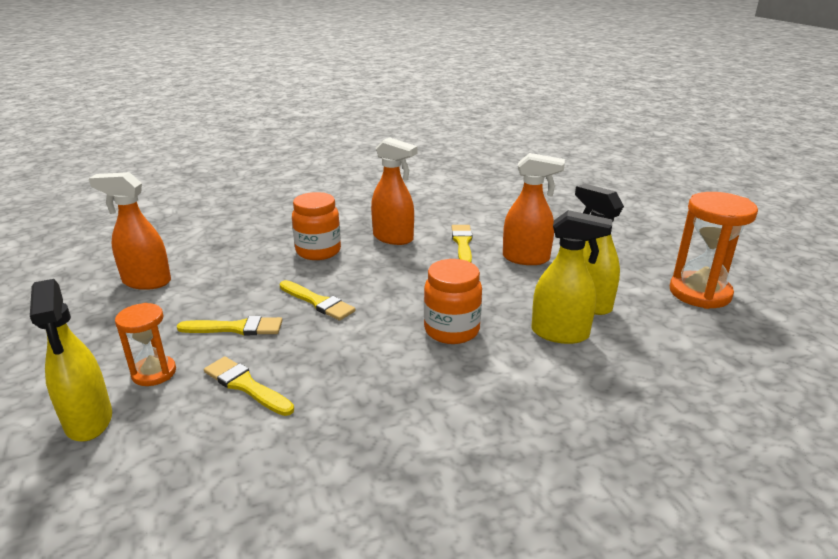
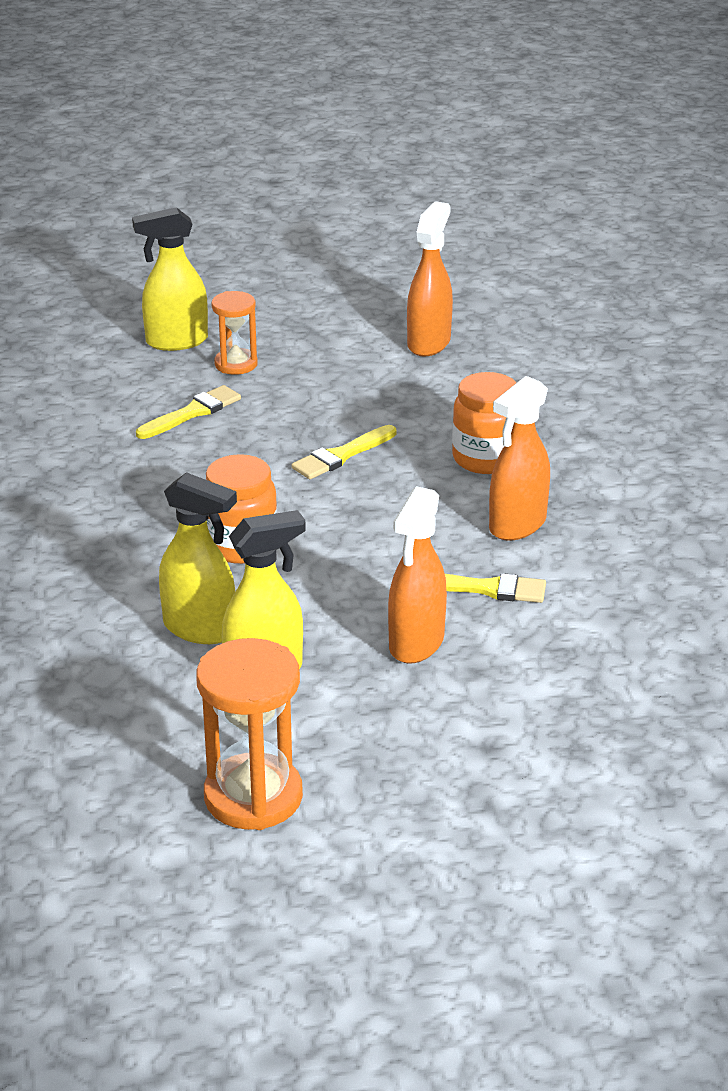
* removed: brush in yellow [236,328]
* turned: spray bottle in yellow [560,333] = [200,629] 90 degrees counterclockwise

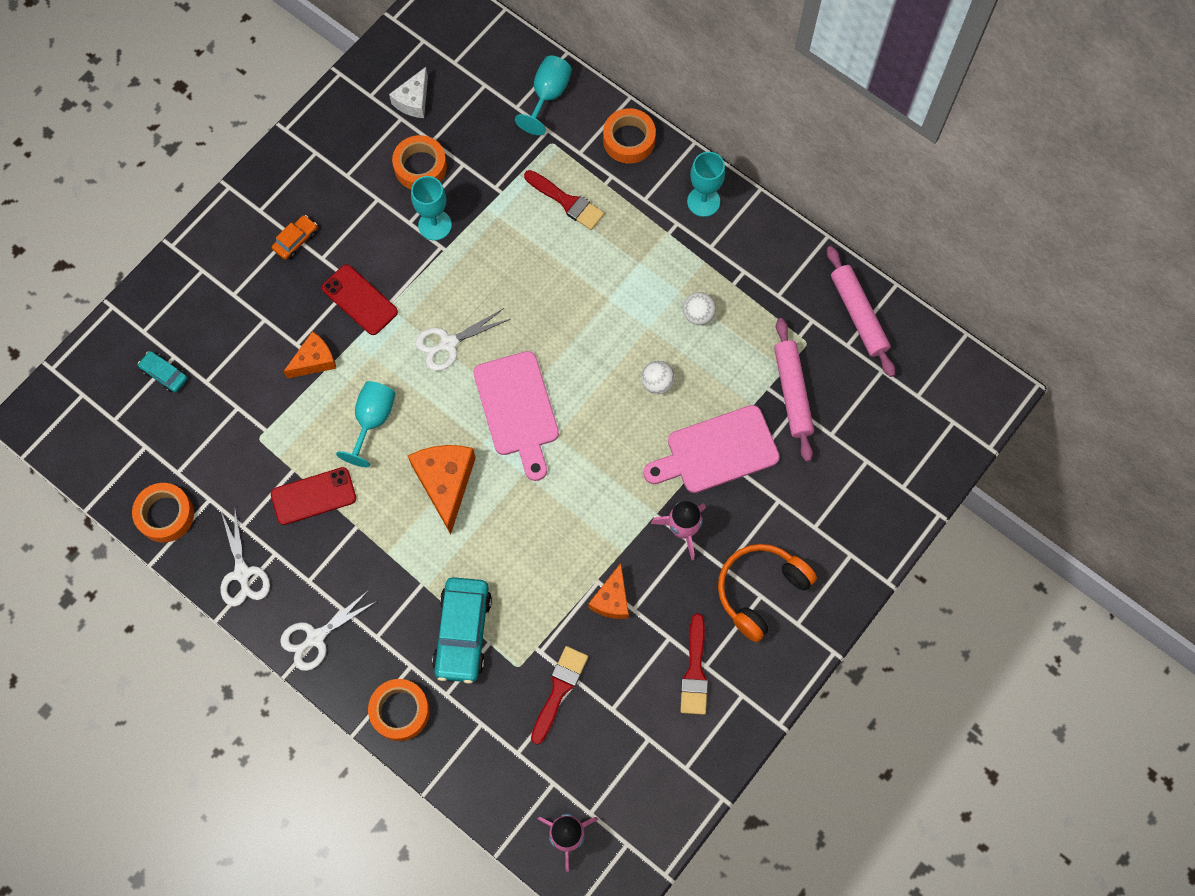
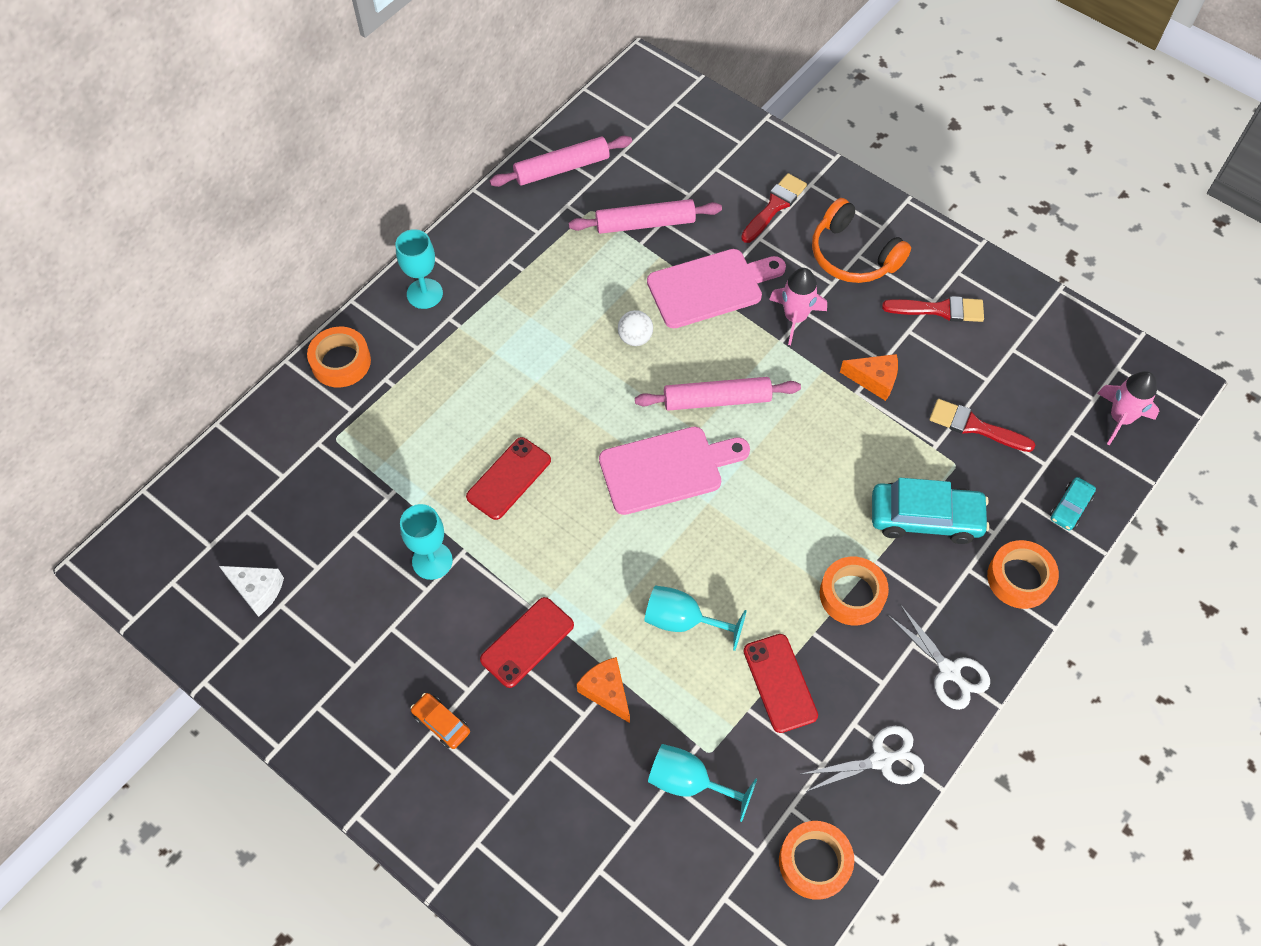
* removed: cheese in orange [445,483]
* removed: scissors in white [448,343]
* removed: ball in white [698,315]
* added: phone in red [508,478]
* added: rolling pin in pink [717,400]
* moved: car in turquoise [164,374] to [1070,507]
* moved: tape in orange [420,167] to [852,594]
* moved: goblet in turquoise [548,96] to [689,782]
* moved: brush in red [567,202] to [774,206]
* turned: cutting board in pink [717,451] = [710,287] 90 degrees counterclockwise

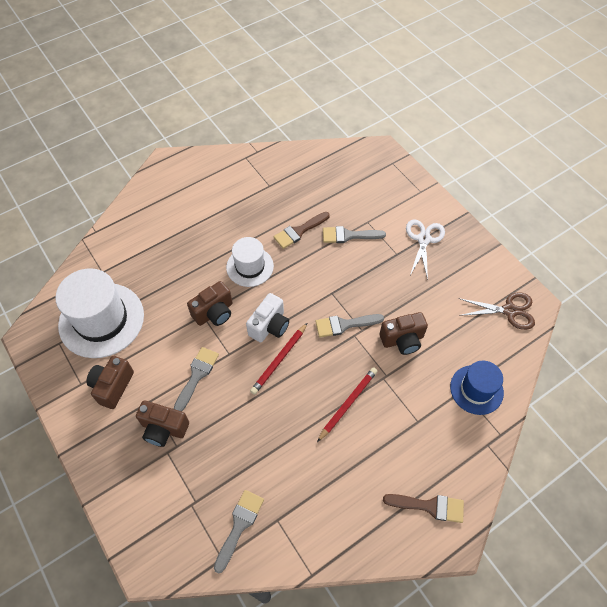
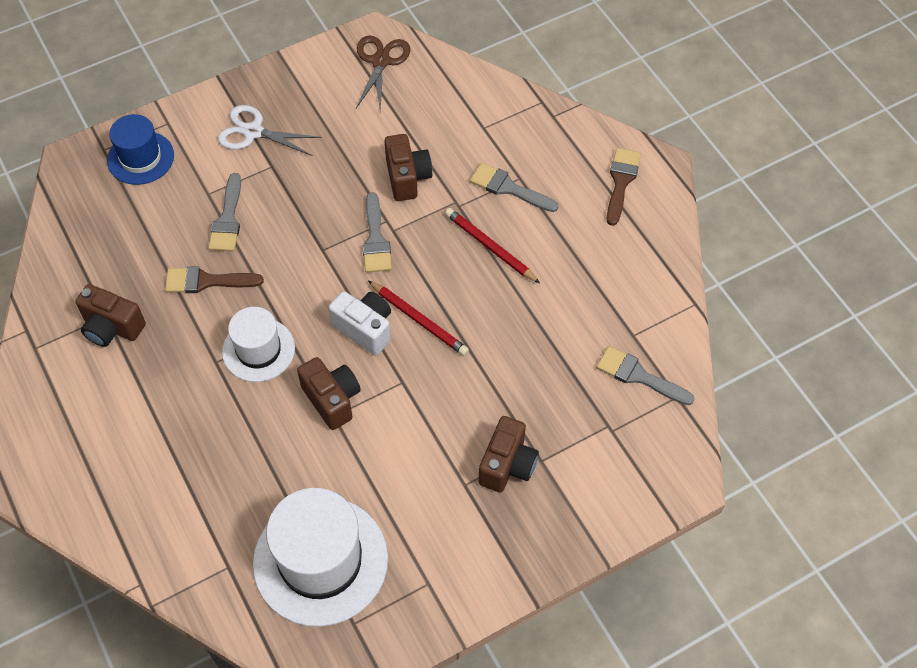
* moved: camera in brown [112,386] to [112,328]
* moved: brush in grey [197,375] to [508,188]
* moved: hat in blue [476,389] to [140,158]
* turned: brush in brown [299,231] = [206,281] 120 degrees clockwise

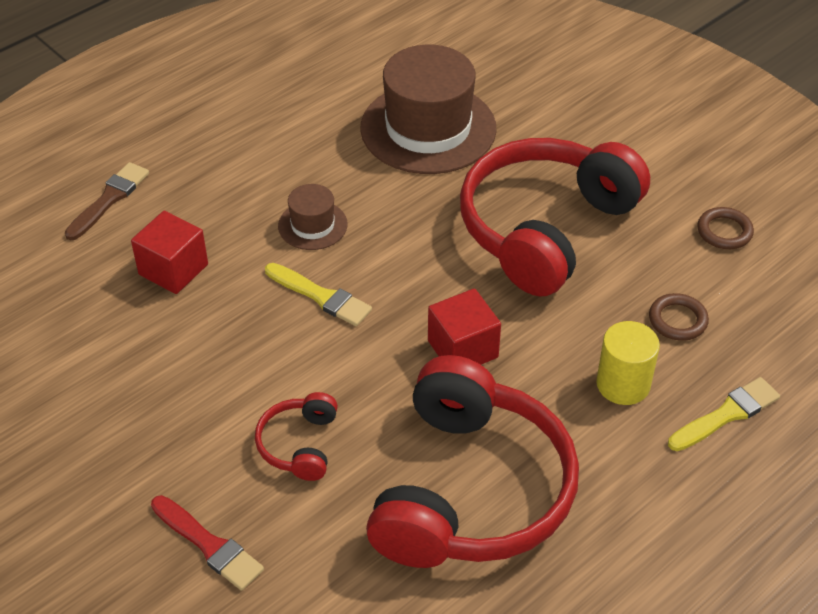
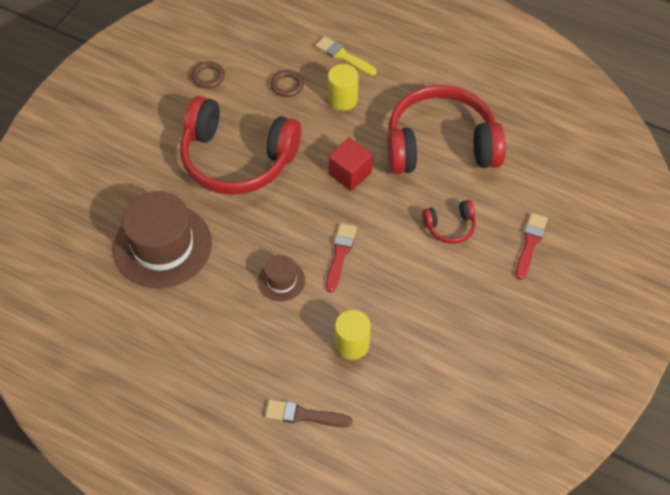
* replaced: cube in red [173,269] to cylinder in yellow [352,344]
* recoloured: brush in yellow [321,296] to brush in red [340,254]

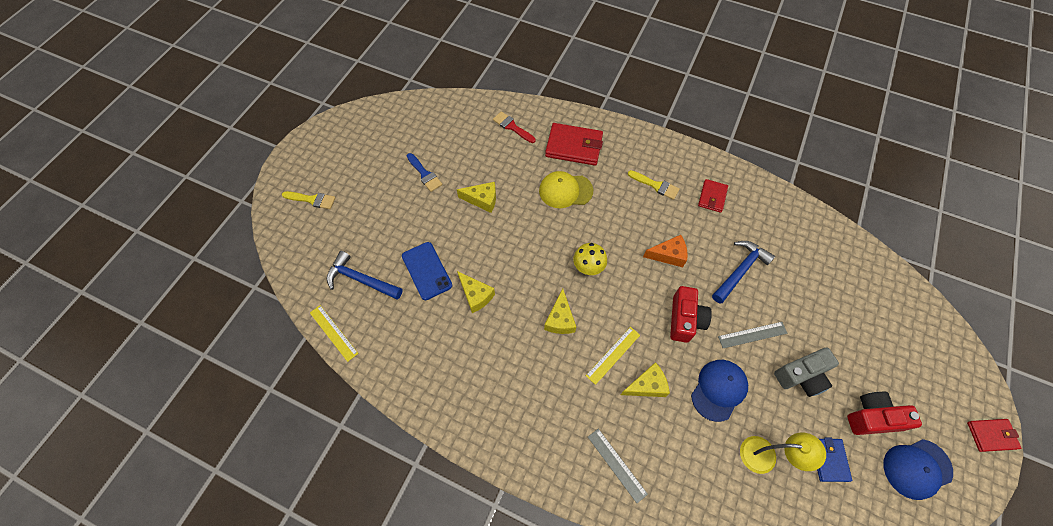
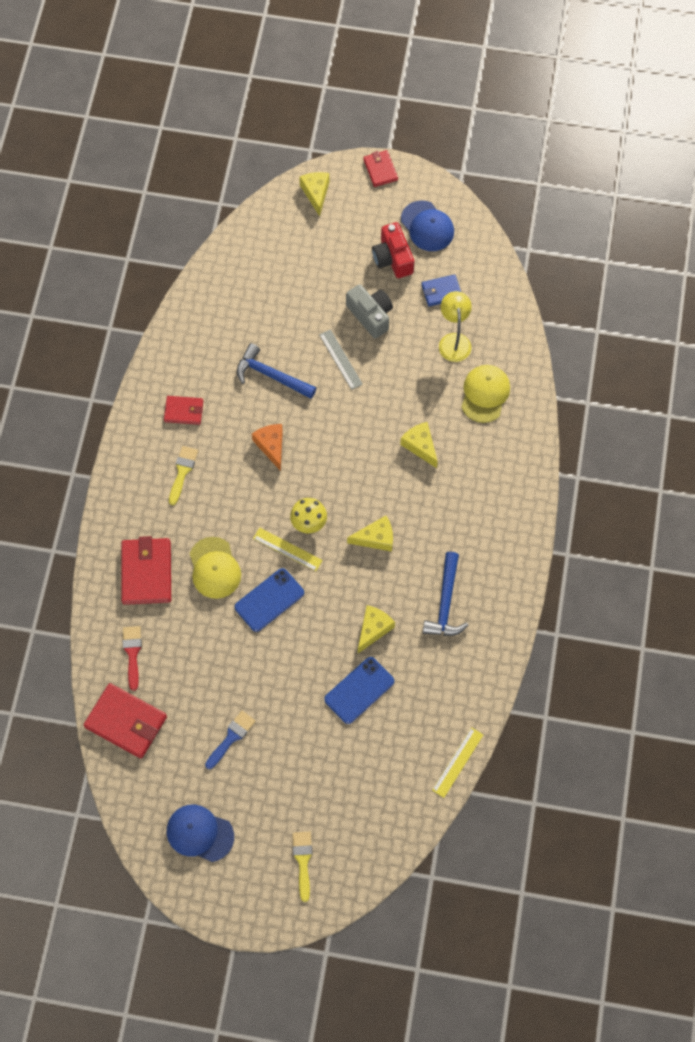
* removed: ruler in grey [617,464]
* removed: camera in red [685,319]
* added: wallet in red [126,722]
* added: phone in blue [269,600]
* added: cap in yellow [485,394]
* moved: hammer in blue [361,280] to [445,603]
* moved: cheese in yellow [482,200] to [316,193]
* moved: ruler in yellow [613,355] to [287,549]
* moved: cap in blue [719,390] to [199,833]
* turned: brush in red [512,127] = [132,653] 150 degrees clockwise

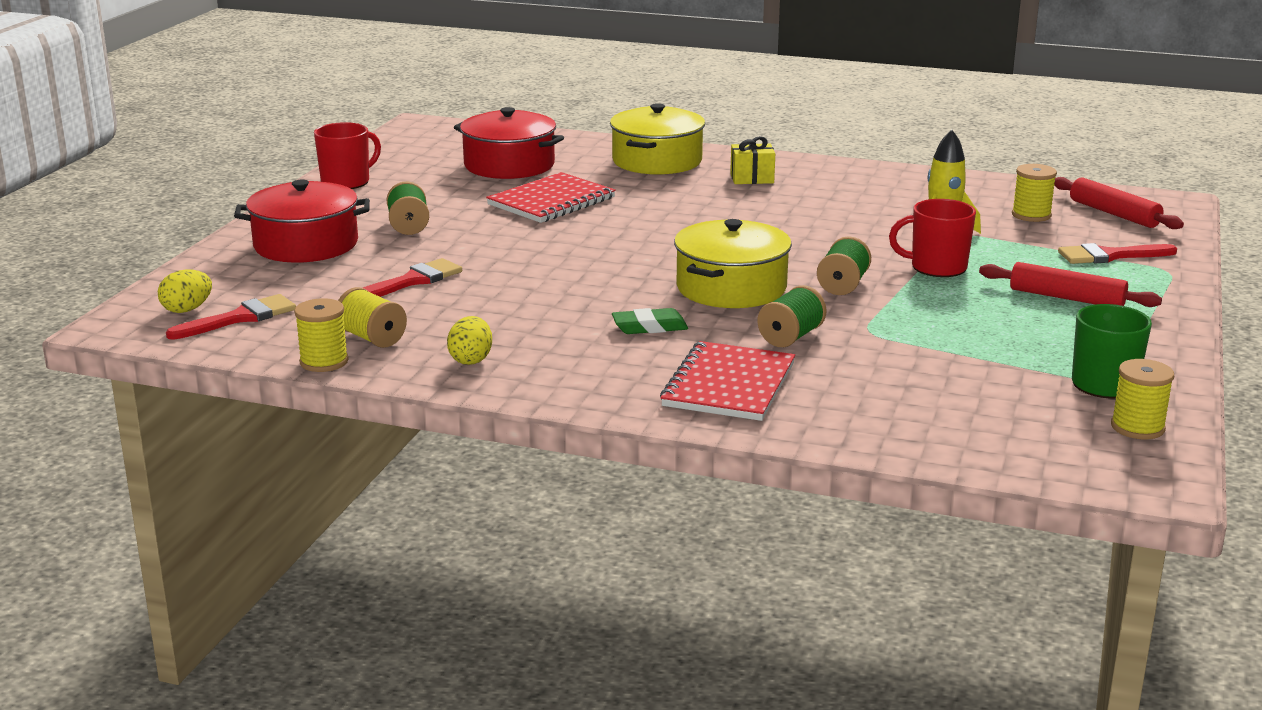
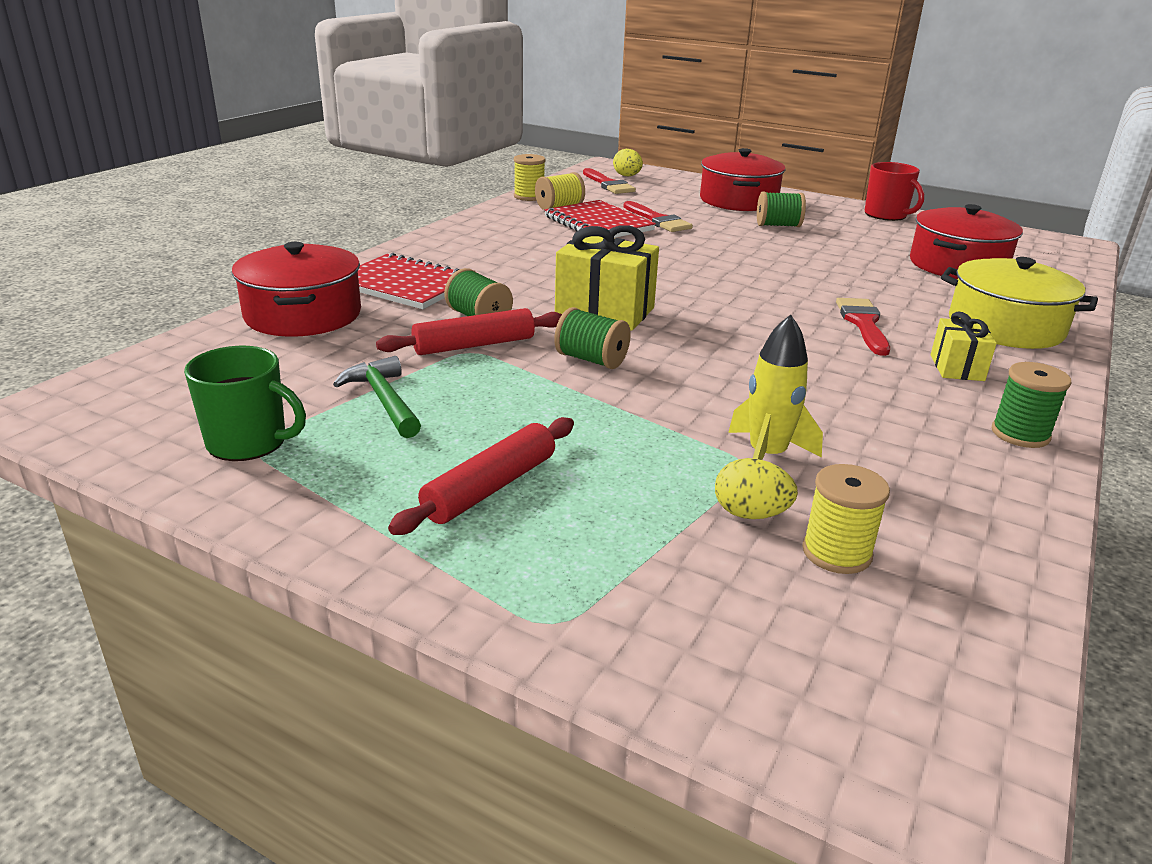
* removed: eraser in green [649,327]
* removed: mug in red [937,267]
* removed: spool in yellow [1137,427]
* added: pot in red [303,315]
* added: hammer in green [383,400]
* added: spool in green [1020,434]
* moved: egg in yellow [471,360] to [750,514]
* moved: notebook in red [551,201] to [598,223]
* moved: rolling pin in red [1114,214] to [474,345]
* moved: brush in red [1109,256] to [863,323]
* replaced: pot in yellow [731,288] to gift in yellow [605,311]

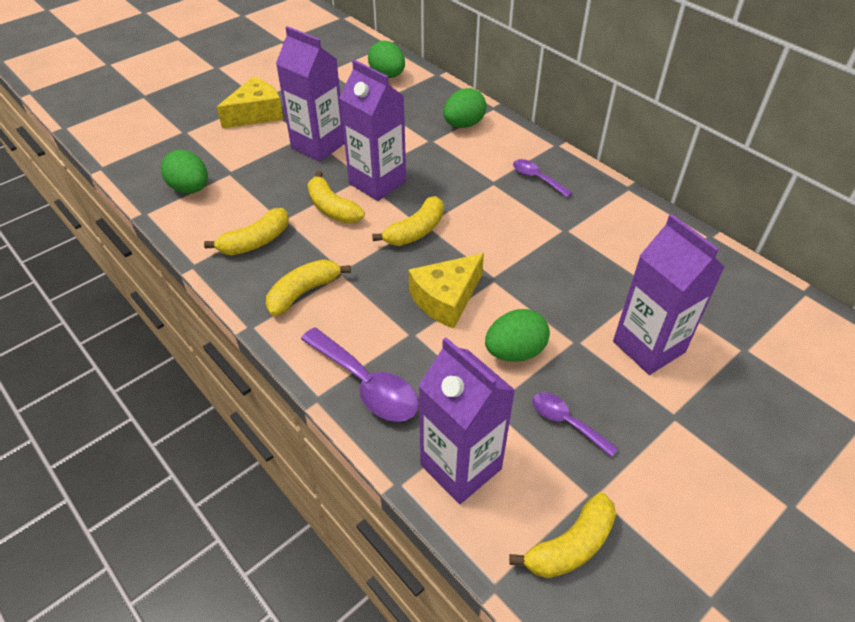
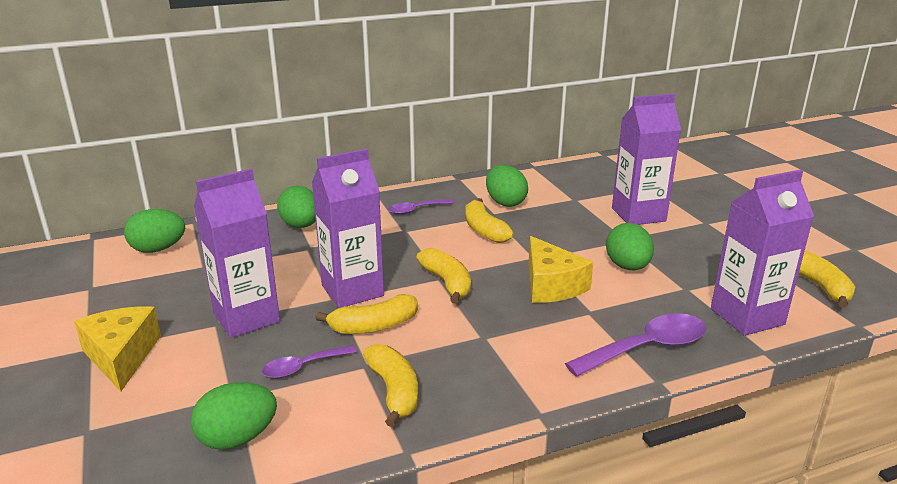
* added: egg in green [505,202]
* moved: banana in yellow [303,292] to [484,230]
* moved: spoon in purple [566,422] to [303,367]

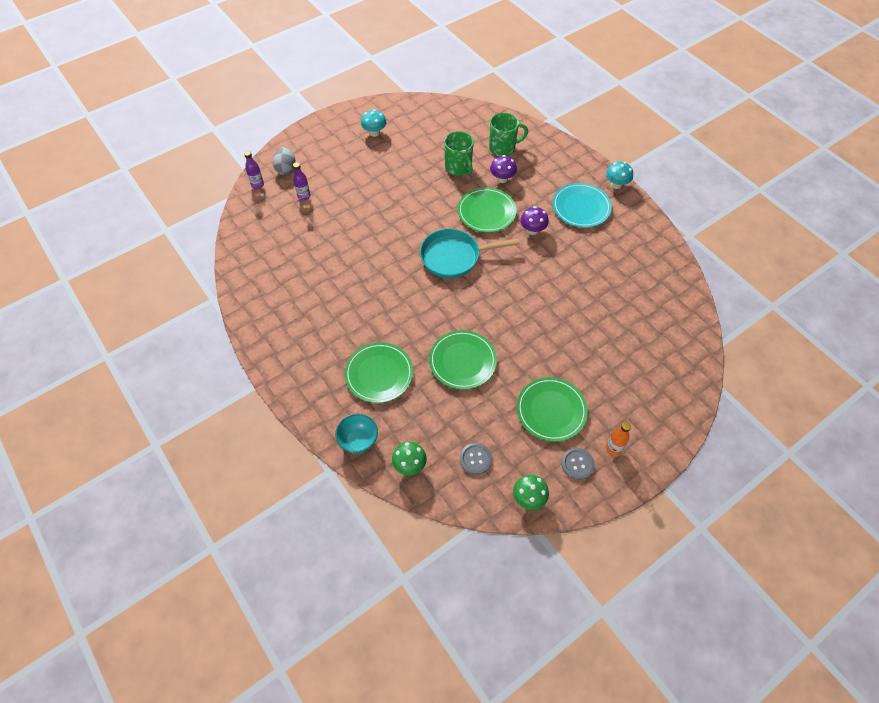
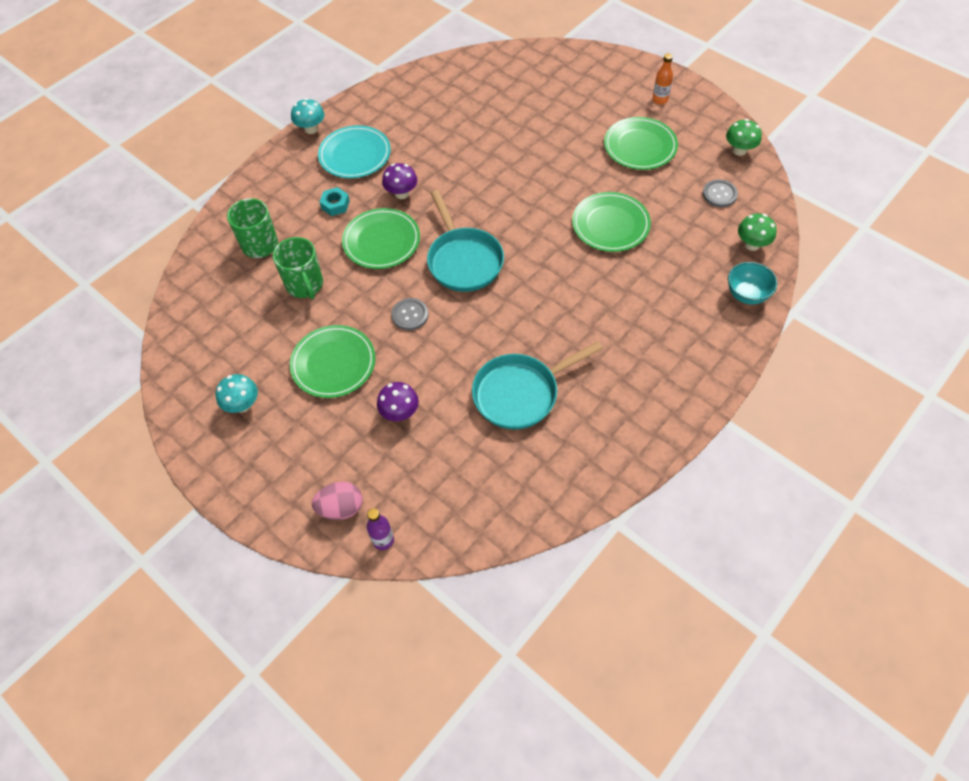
* removed: bottle in purple [304,196]
* added: nut in turquoise [335,205]
* added: pan in turquoise [520,393]
* moved: plate in green [379,374] to [333,364]
* moved: mushroom in purple [502,179] to [400,413]
* moved: button in grey [577,464] to [410,315]
* recoloured: egg in grey [286,169] to egg in pink [341,508]
* turned: mug in green [458,168] = [305,285] 105 degrees clockwise

